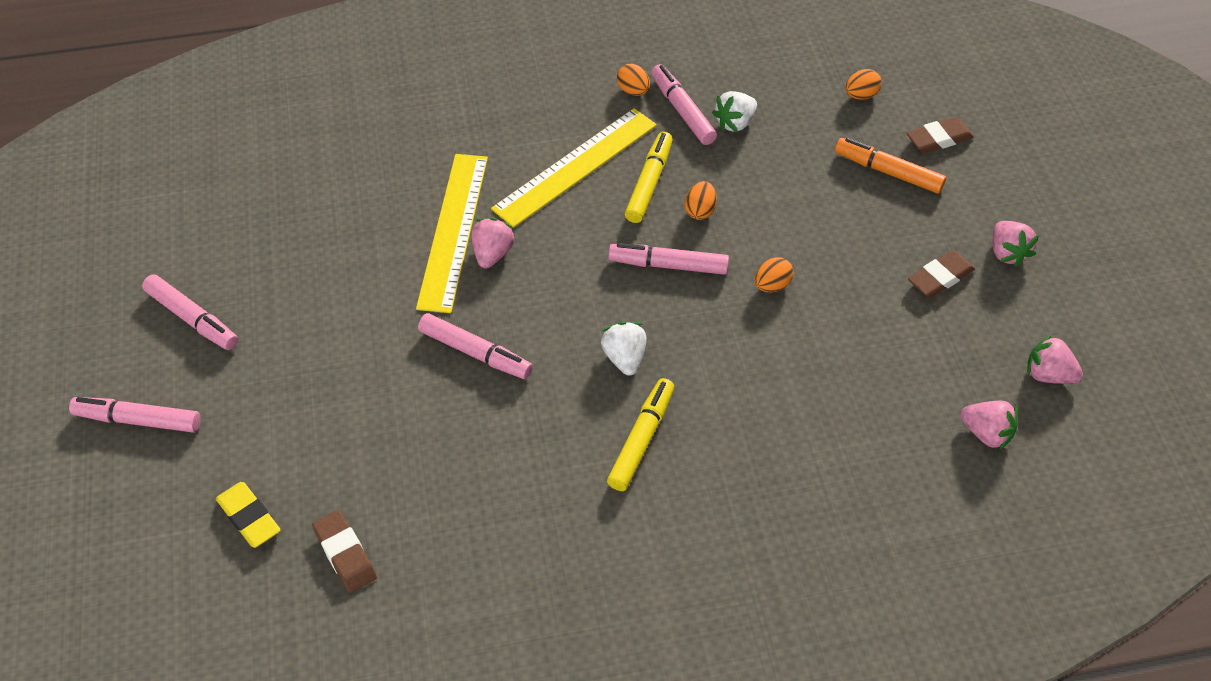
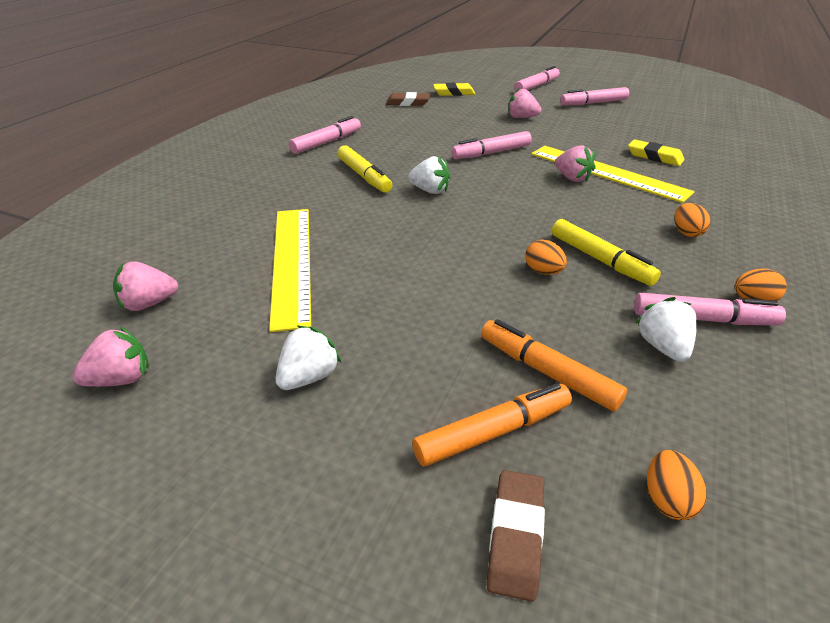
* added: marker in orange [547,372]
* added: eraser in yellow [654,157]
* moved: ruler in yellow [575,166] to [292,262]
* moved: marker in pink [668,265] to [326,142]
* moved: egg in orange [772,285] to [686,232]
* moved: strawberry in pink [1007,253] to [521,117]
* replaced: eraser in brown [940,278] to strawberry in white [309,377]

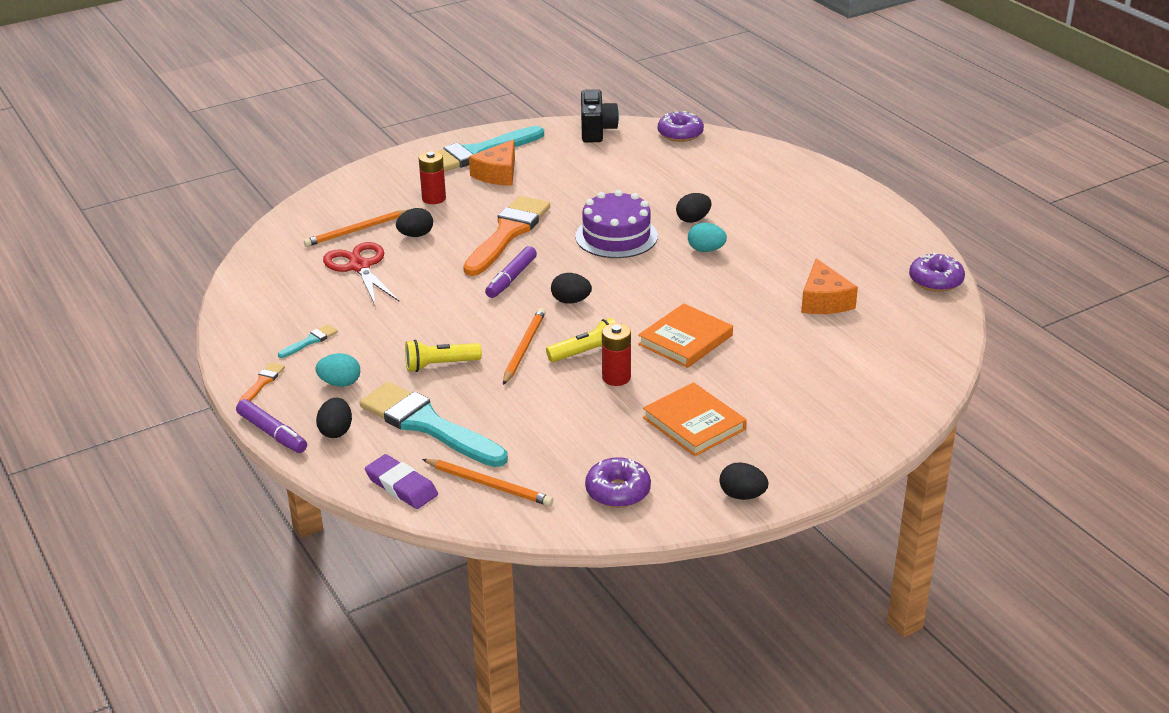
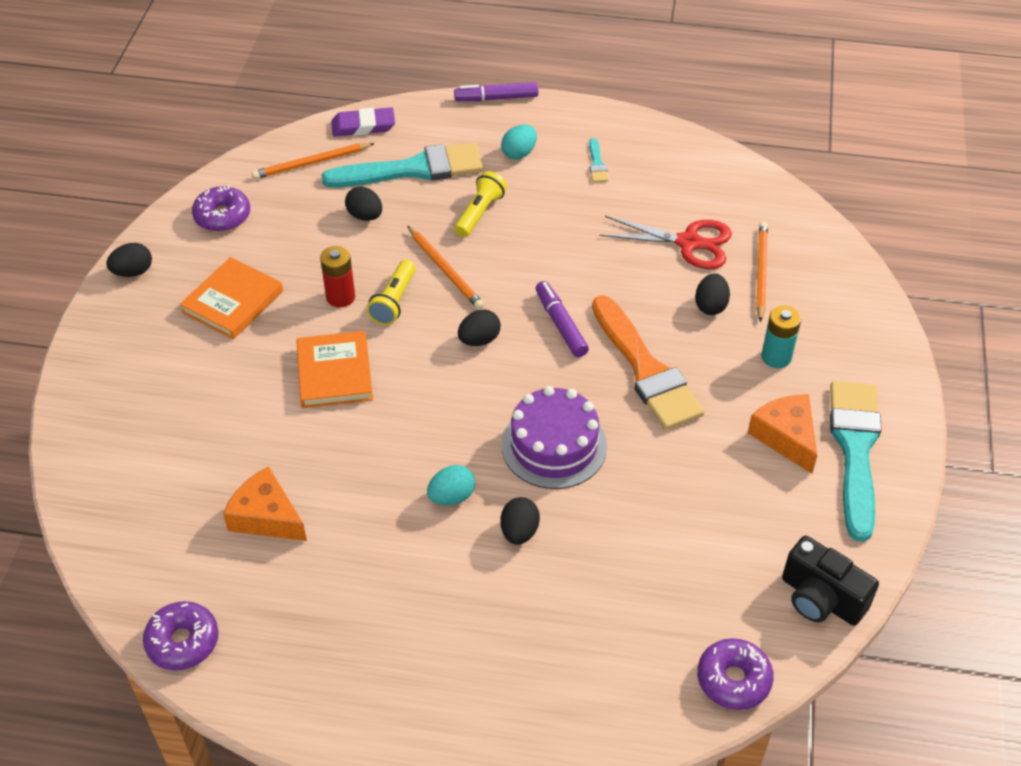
* removed: brush in orange [262,382]
* moved: egg in black [336,431] to [365,216]
* recoloured: battery in red [434,198] to battery in turquoise [776,357]
* turned: book in orange [694,423] = [233,302] 60 degrees counterclockwise

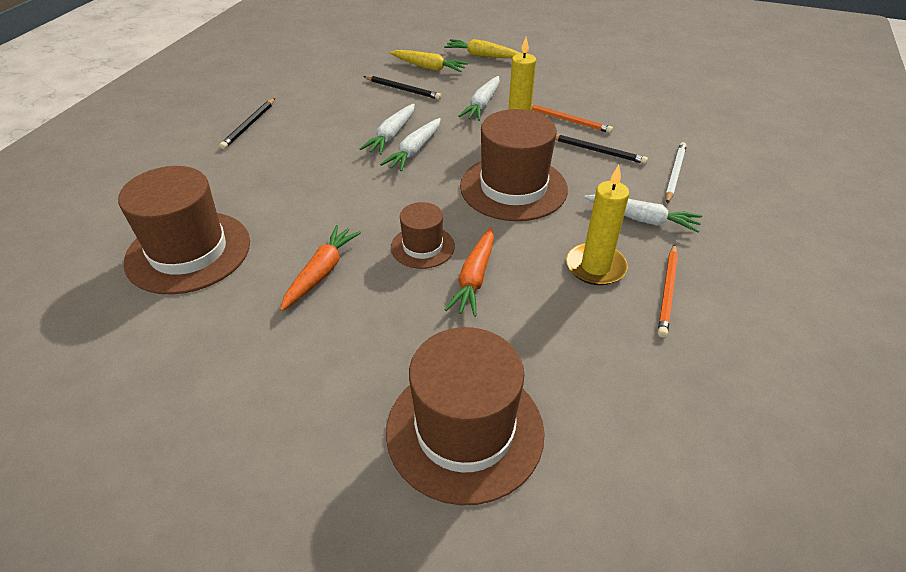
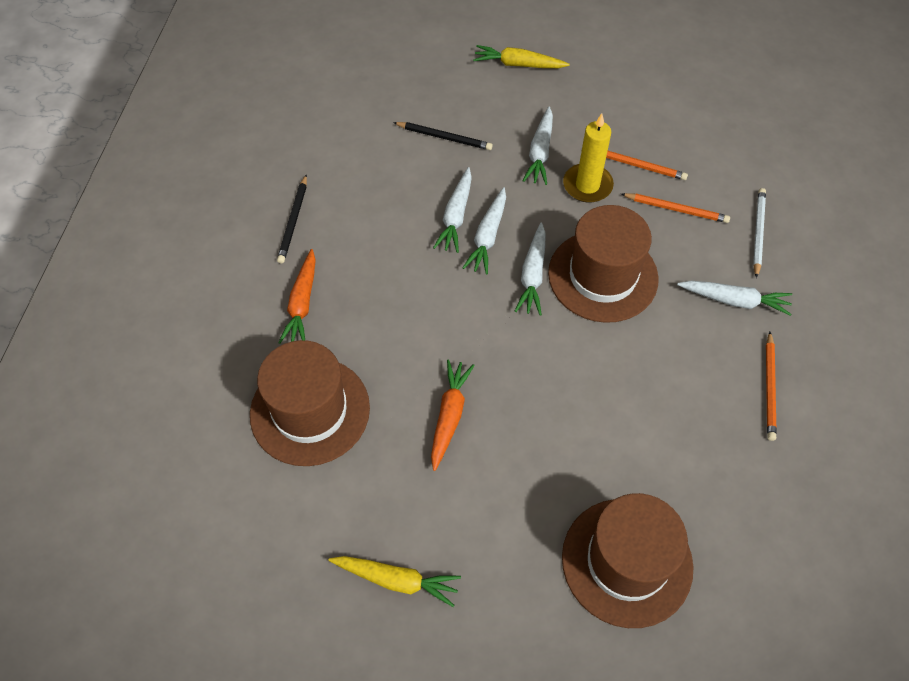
* removed: hat in brown [422,247]
* removed: candle in yellow [595,267]
* added: carrot in white [533,275]
* moved: carrot in yellow [428,67] to [397,580]
* moved: carrot in orange [474,278] to [302,303]
* recoloured: pencil in black [597,151] to pencil in orange [676,209]

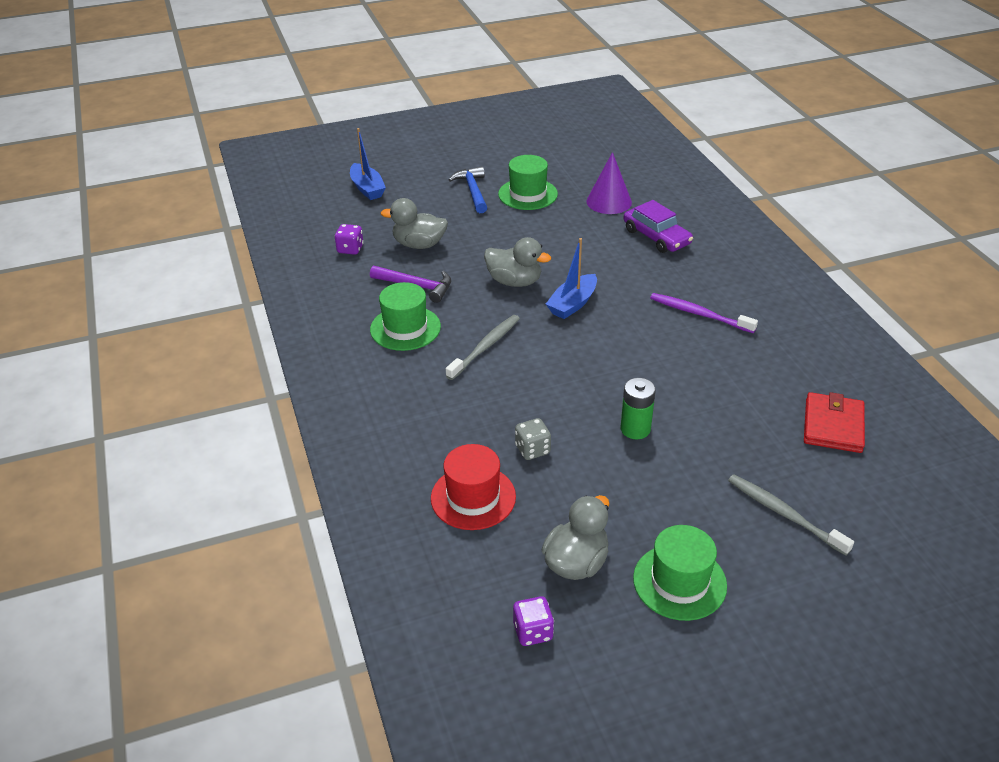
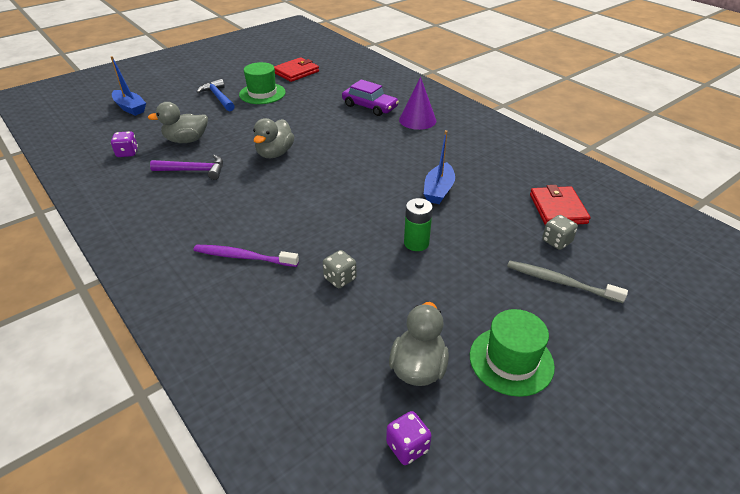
* removed: hat in green [405,328]
* removed: hat in red [473,497]
* removed: toothbrush in grey [485,347]
* added: wallet in red [296,72]
* added: dice in grey [556,241]
* moved: boat in blue [572,304] to [438,190]
* moved: cone in purple [609,202] to [417,120]
* moved: toothbrush in purple [699,314] to [243,257]
* turned: duck in grey [514,281] = [275,153] 105 degrees clockwise

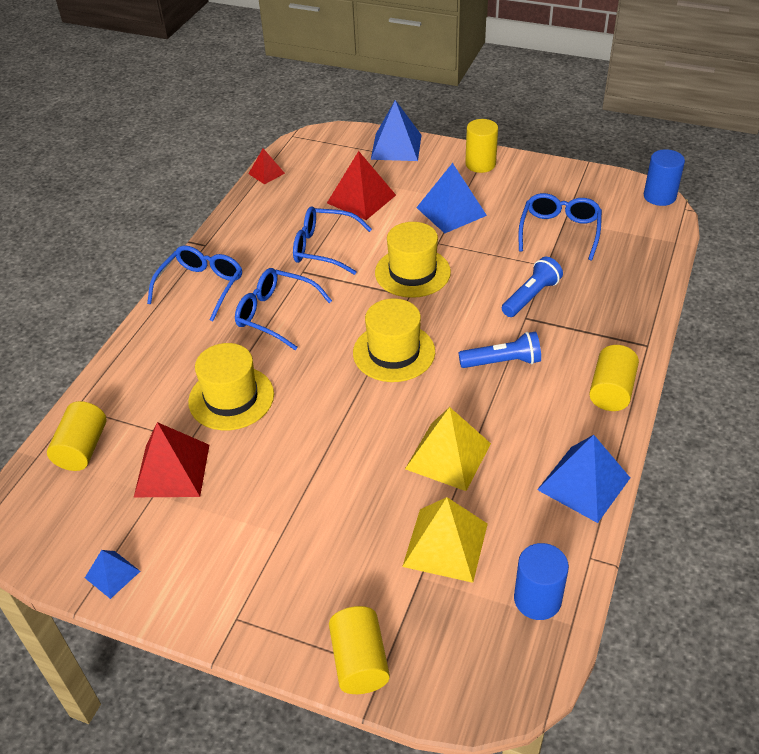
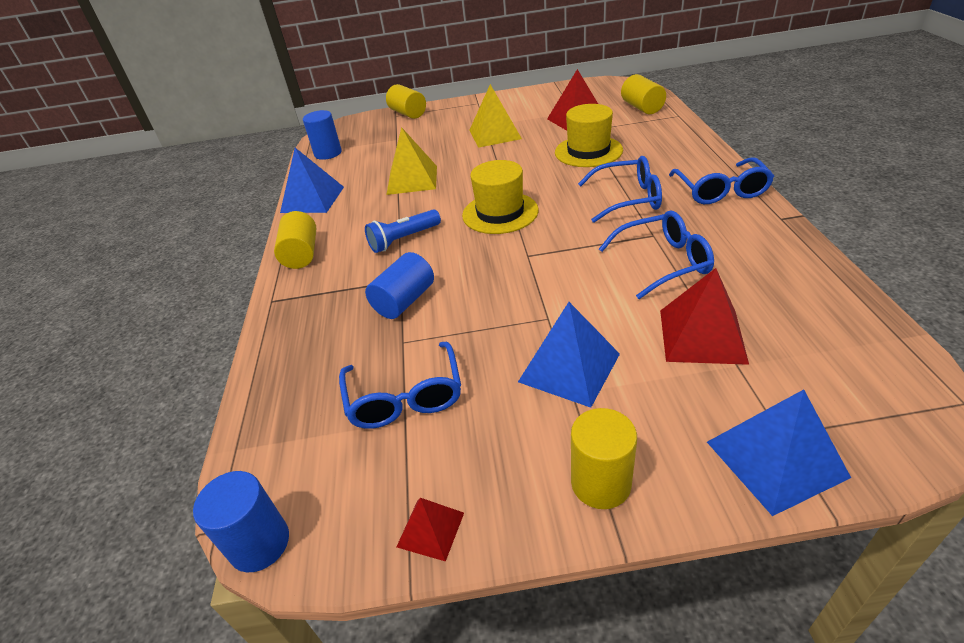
* removed: pyramid in blue [112,574]
* removed: hat in yellow [412,272]
* moved: pyramid in red [266,173] to [430,529]
* moved: pyramid in yellow [445,544] to [495,134]
* replaced: flashlight in blue [531,296] to cylinder in blue [404,301]

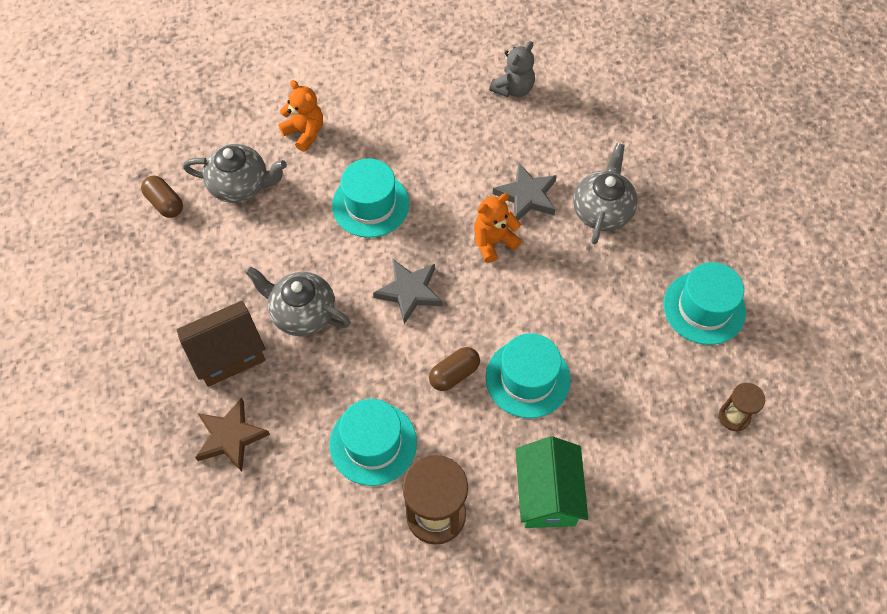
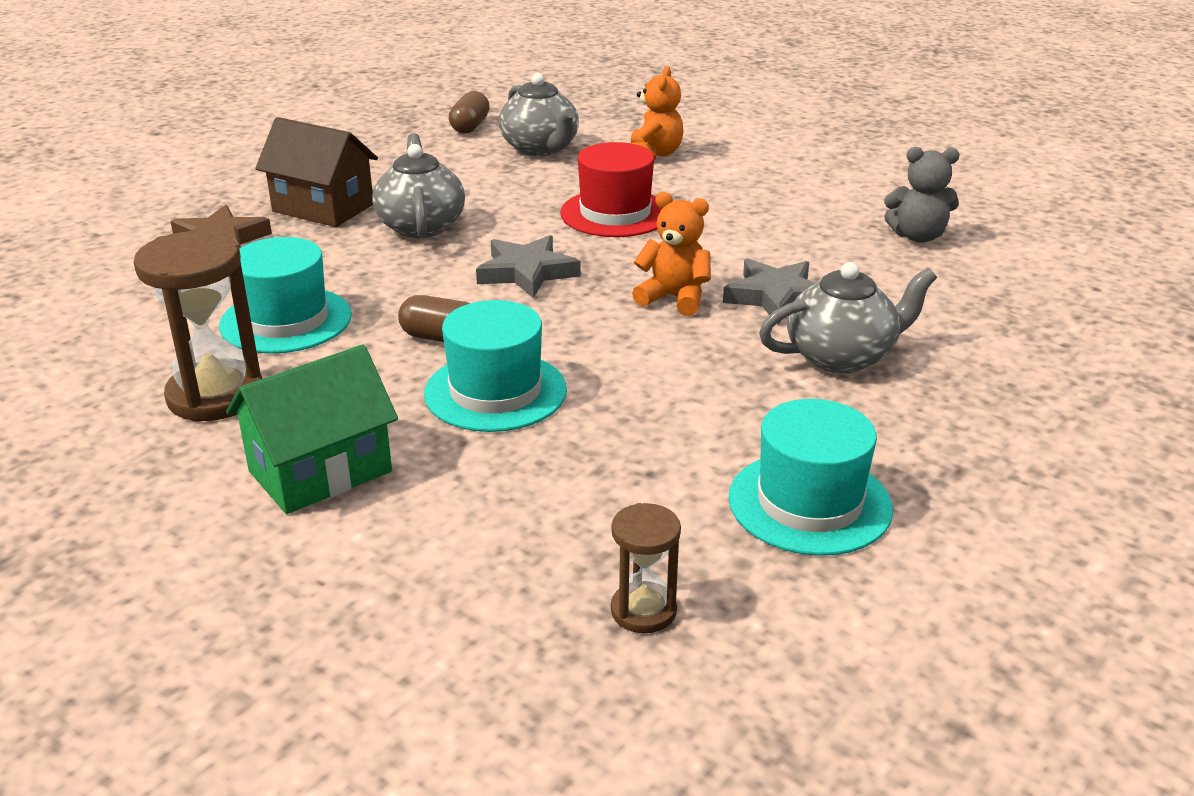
* recoloured: hat in turquoise [370,204] to hat in red [615,213]

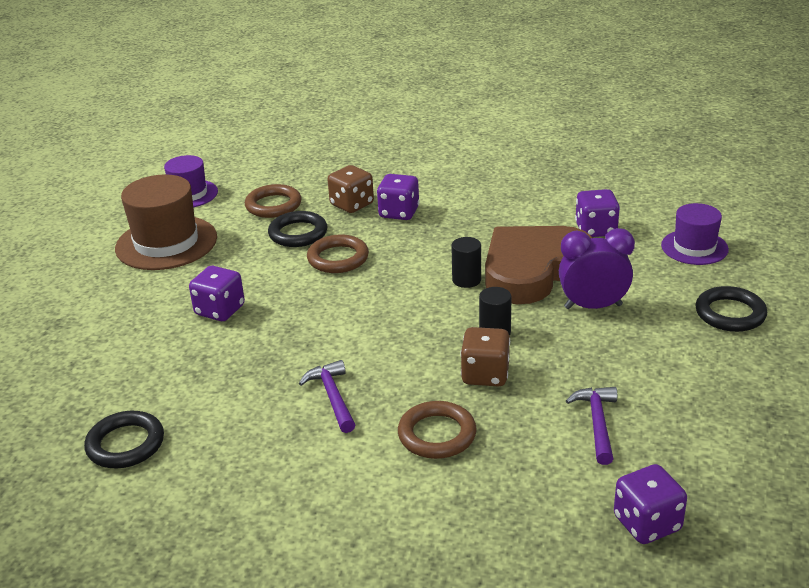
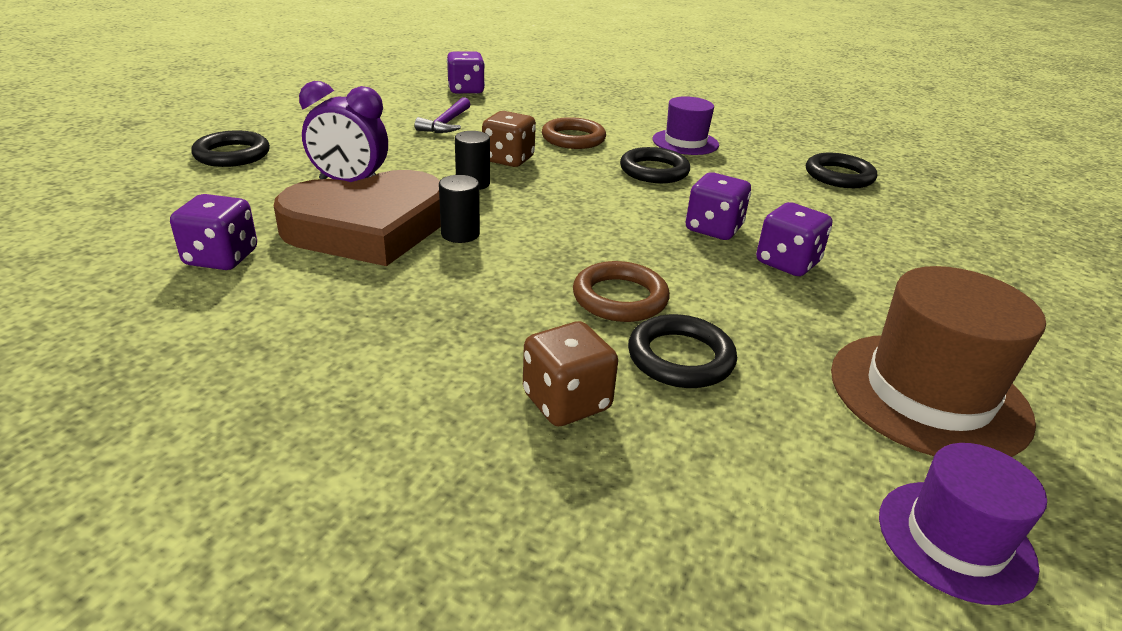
* removed: ring in brown [273,205]
* moved: dice in purple [399,213] to [713,229]
* moved: hat in purple [694,247] to [685,142]
* replaced: hammer in purple [332,397] to ring in black [654,171]

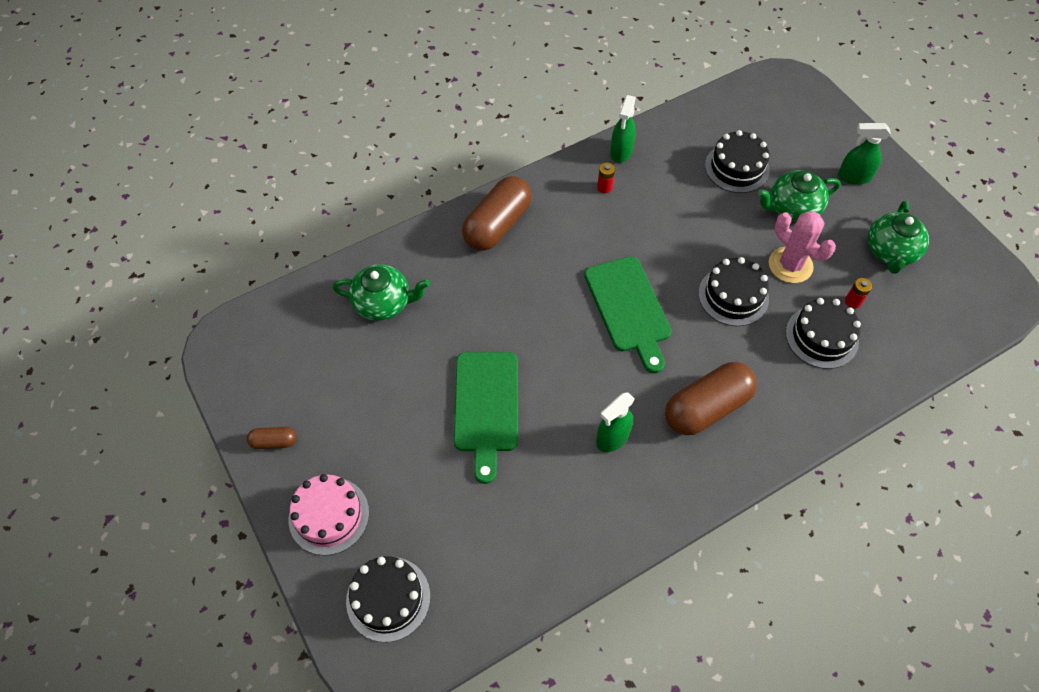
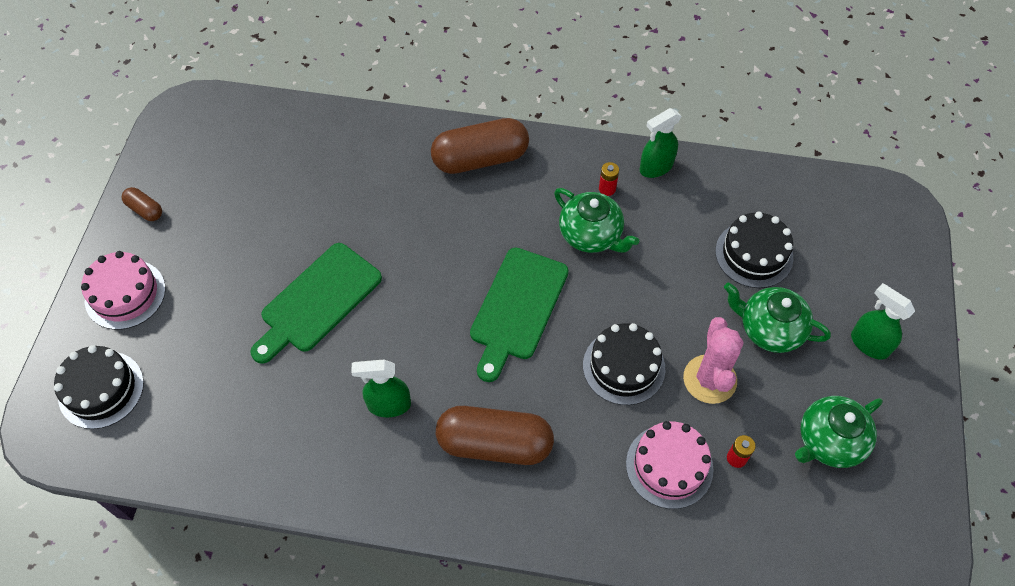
* moved: teapot in green [383,303] to [591,235]
* recoloured: cake in black [821,337] to cake in pink [669,466]

